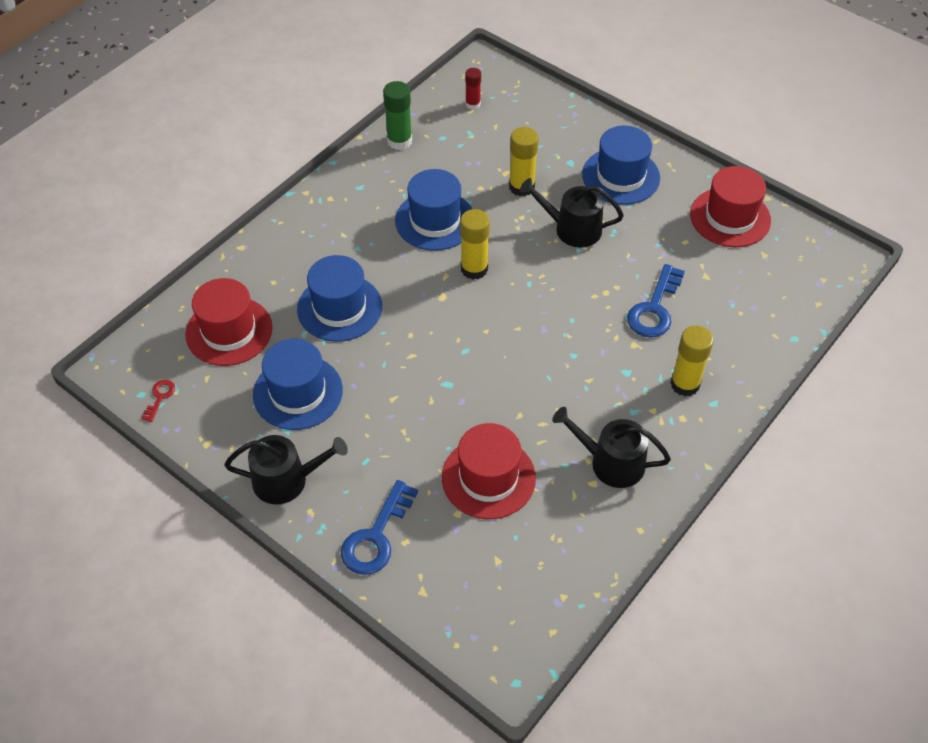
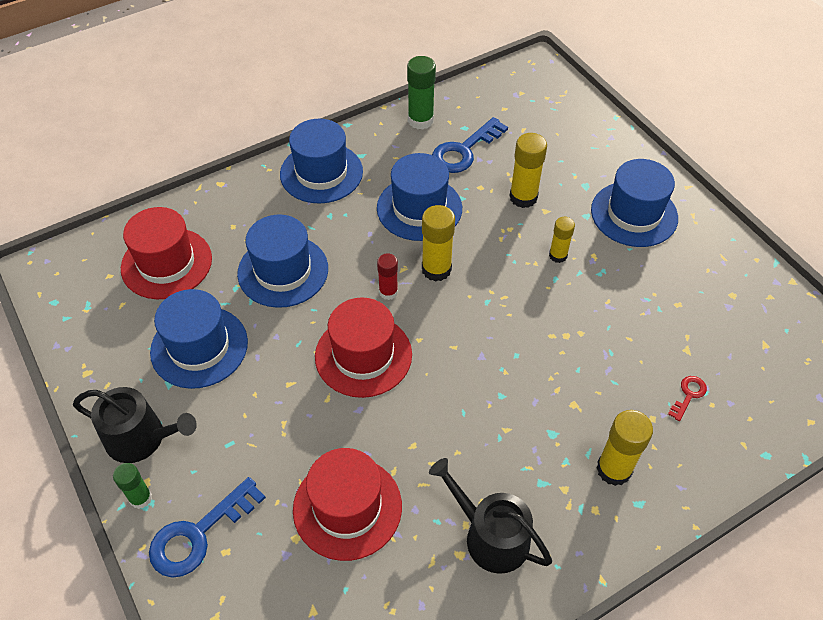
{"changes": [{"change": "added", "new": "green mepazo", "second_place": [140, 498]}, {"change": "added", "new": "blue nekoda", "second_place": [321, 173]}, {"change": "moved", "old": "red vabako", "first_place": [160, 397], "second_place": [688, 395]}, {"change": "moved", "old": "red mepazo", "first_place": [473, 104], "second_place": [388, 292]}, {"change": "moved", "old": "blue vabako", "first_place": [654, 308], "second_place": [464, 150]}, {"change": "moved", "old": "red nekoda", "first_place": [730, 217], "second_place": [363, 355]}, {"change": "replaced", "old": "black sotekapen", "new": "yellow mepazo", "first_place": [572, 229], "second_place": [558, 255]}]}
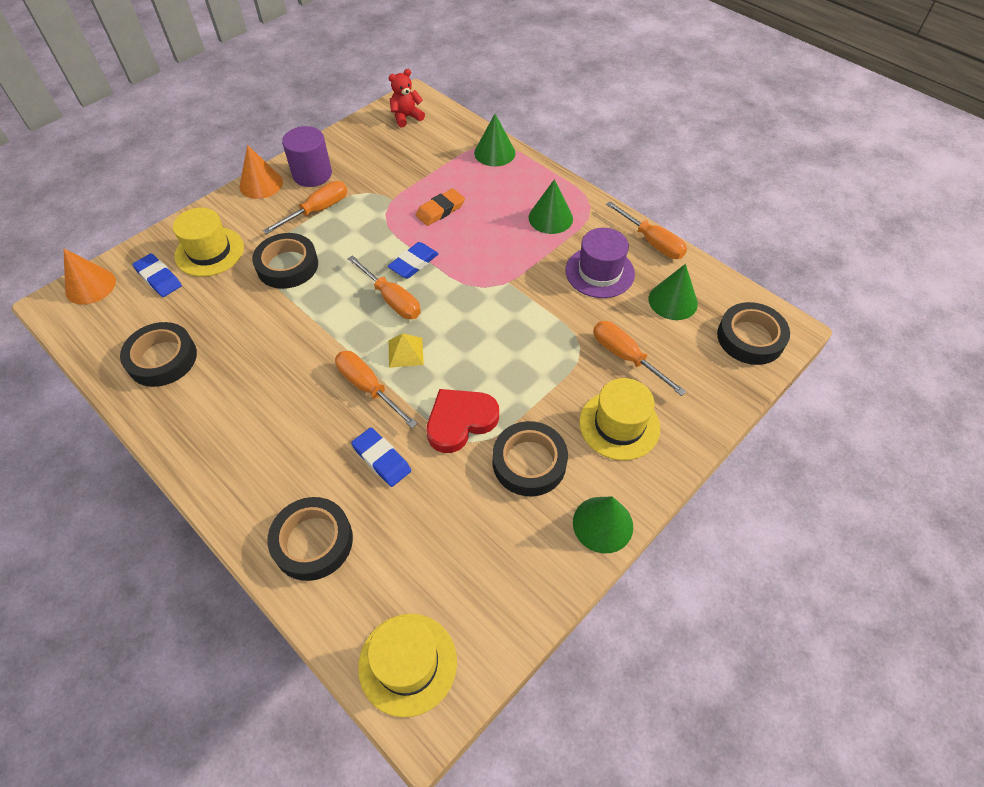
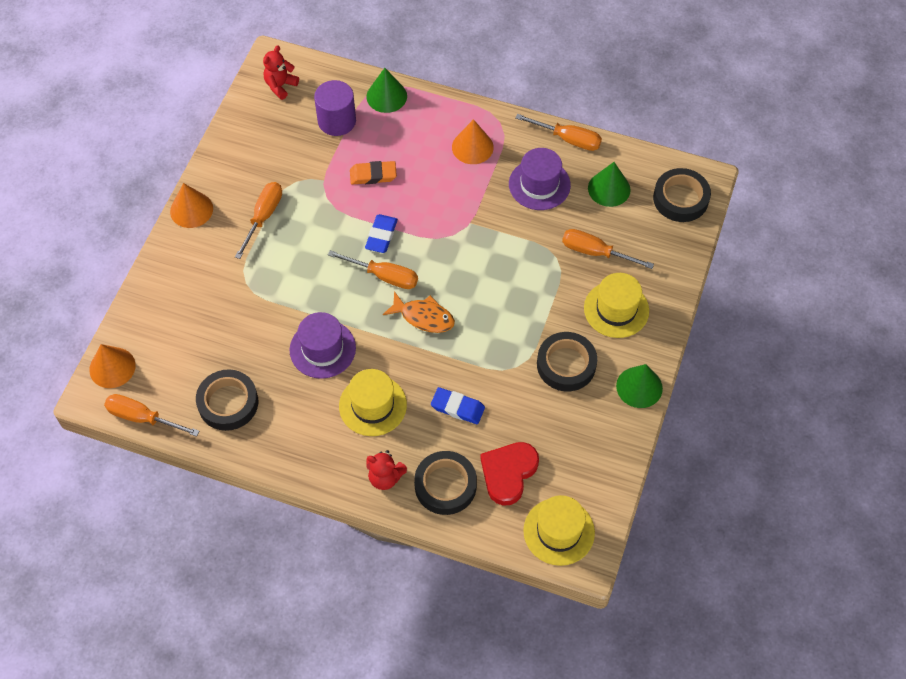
{"changes": [{"change": "removed", "old": "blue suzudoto", "first_place": [158, 278]}, {"change": "removed", "old": "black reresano", "first_place": [287, 265]}, {"change": "added", "new": "purple nekoda", "second_place": [322, 349]}, {"change": "added", "new": "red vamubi", "second_place": [385, 477]}, {"change": "moved", "old": "yellow nekoda", "first_place": [209, 252], "second_place": [373, 405]}, {"change": "moved", "old": "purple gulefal", "first_place": [312, 174], "second_place": [337, 121]}, {"change": "moved", "old": "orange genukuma", "first_place": [368, 387], "second_place": [142, 417]}, {"change": "moved", "old": "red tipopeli", "first_place": [460, 421], "second_place": [508, 473]}, {"change": "replaced", "old": "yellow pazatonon", "new": "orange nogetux", "first_place": [405, 352], "second_place": [423, 317]}, {"change": "recoloured", "old": "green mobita", "new": "orange mobita", "first_place": [550, 218], "second_place": [472, 147]}, {"change": "turned", "old": "orange suzudoto", "first_place": [440, 210], "second_place": [373, 175], "degrees": 60}]}
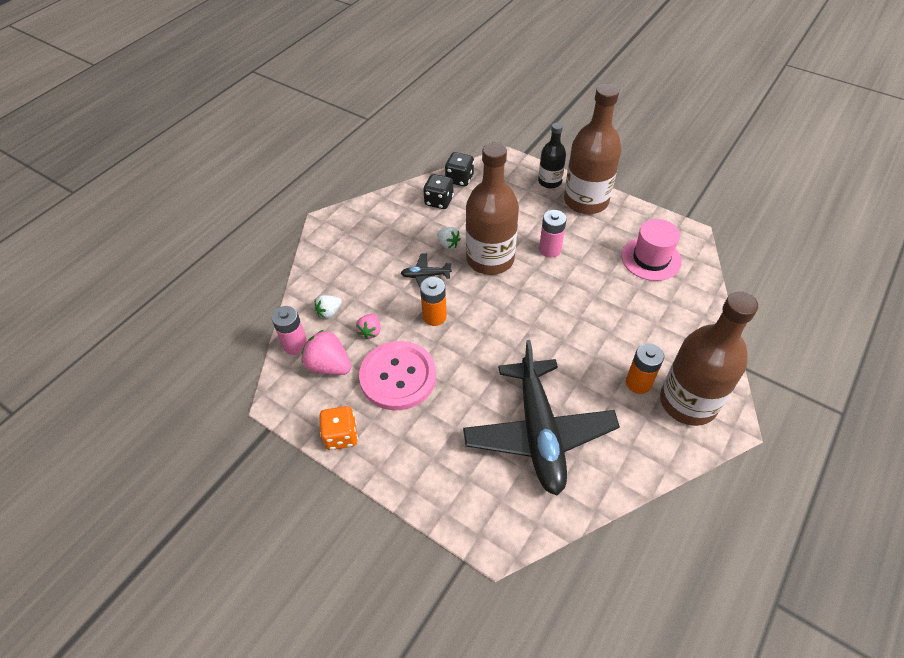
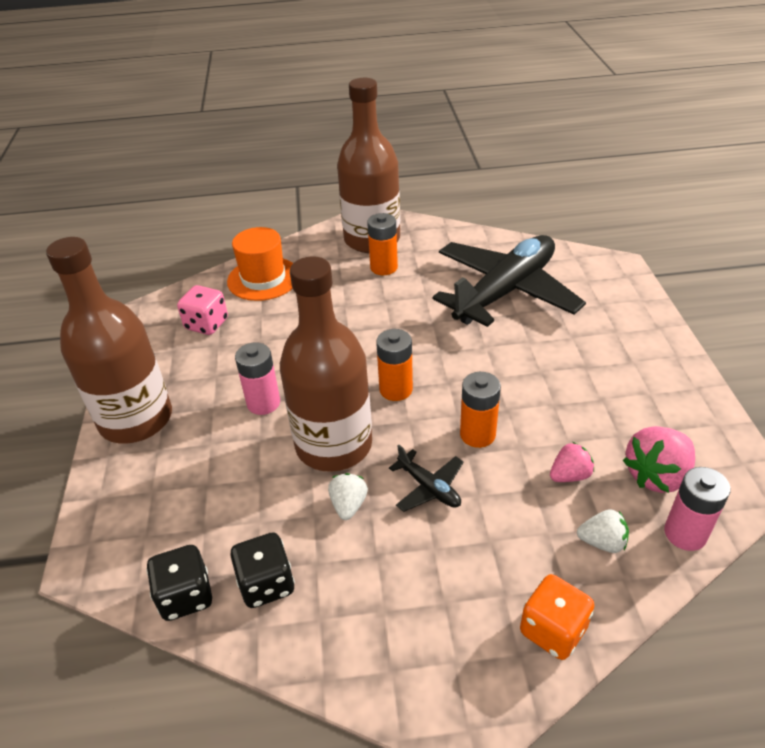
{"changes": [{"change": "removed", "old": "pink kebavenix", "first_place": [398, 377]}, {"change": "removed", "old": "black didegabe", "first_place": [550, 181]}, {"change": "added", "new": "orange nekoda", "second_place": [263, 278]}, {"change": "added", "new": "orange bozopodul", "second_place": [396, 389]}, {"change": "moved", "old": "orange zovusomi", "first_place": [341, 436], "second_place": [553, 630]}, {"change": "replaced", "old": "pink nekoda", "new": "pink zovusomi", "first_place": [651, 259], "second_place": [206, 324]}, {"change": "turned", "old": "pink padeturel", "first_place": [329, 365], "second_place": [656, 475], "degrees": 60}]}
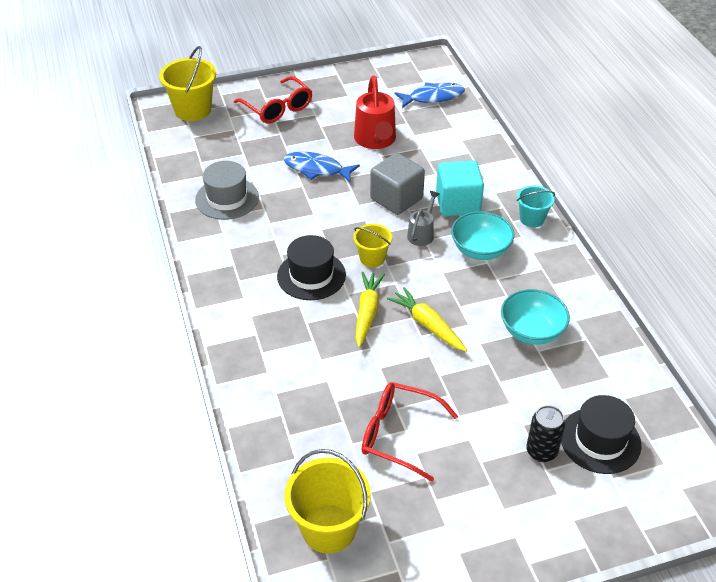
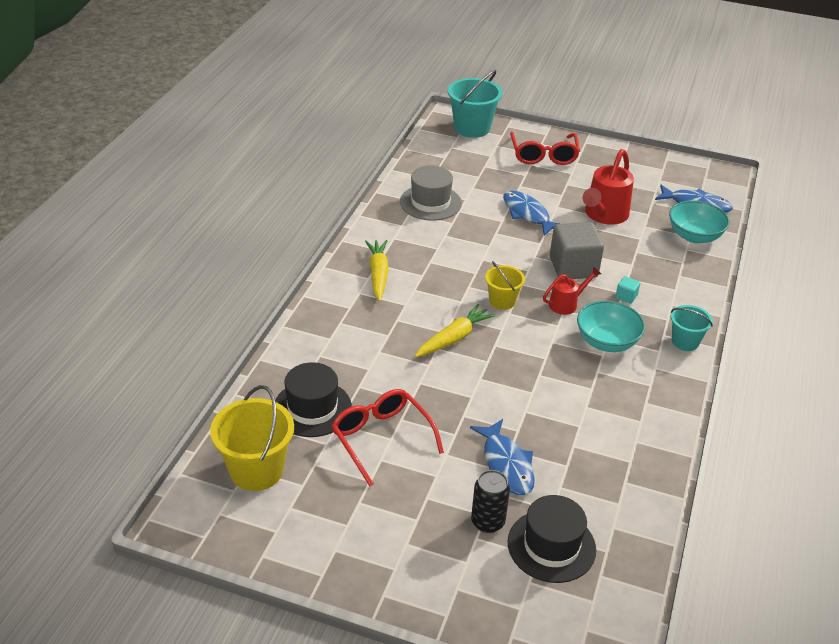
{"changes": [{"change": "added", "new": "blue nogetux", "second_place": [506, 464]}, {"change": "moved", "old": "black nekoda", "first_place": [311, 275], "second_place": [312, 408]}, {"change": "moved", "old": "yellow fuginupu", "first_place": [428, 325], "second_place": [378, 274]}, {"change": "moved", "old": "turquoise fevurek", "first_place": [531, 331], "second_place": [694, 236]}, {"change": "recoloured", "old": "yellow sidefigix", "new": "turquoise sidefigix", "first_place": [193, 110], "second_place": [472, 128]}, {"change": "recoloured", "old": "grey sotekapen", "new": "red sotekapen", "first_place": [422, 233], "second_place": [567, 304]}, {"change": "resized", "old": "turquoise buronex", "first_place": [458, 203], "second_place": [626, 297], "factor": 0.42}]}
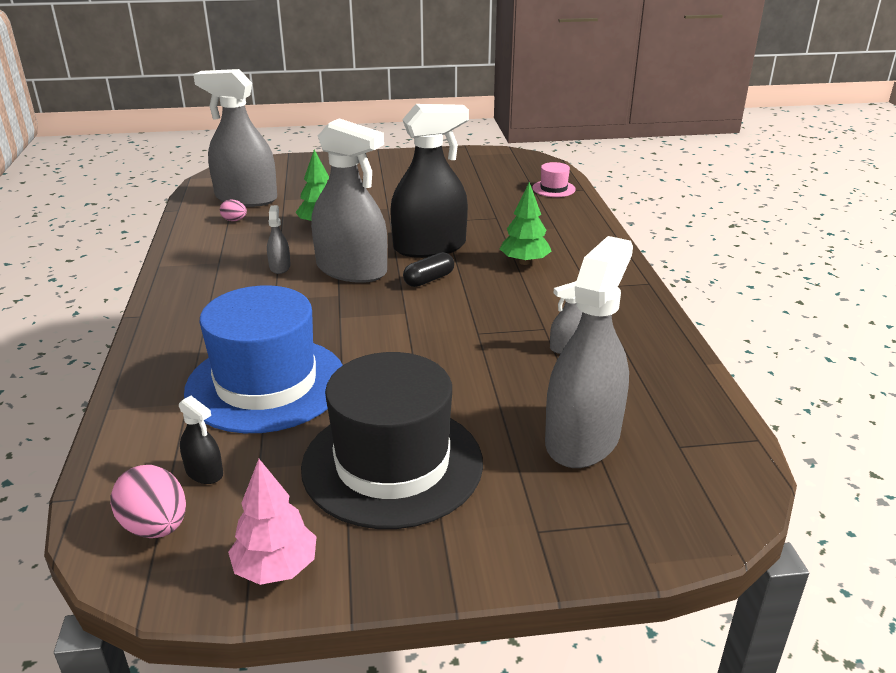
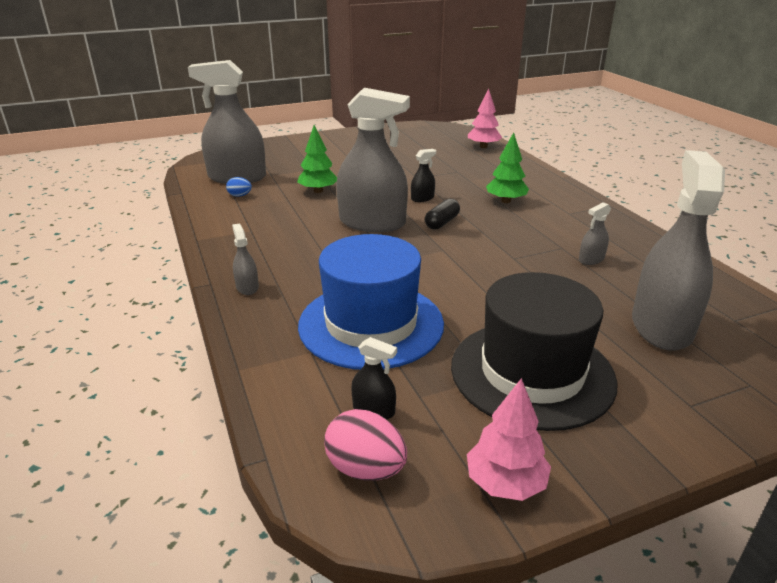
{"changes": [{"change": "moved", "old": "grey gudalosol", "first_place": [280, 267], "second_place": [247, 287]}, {"change": "replaced", "old": "pink nekoda", "new": "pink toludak", "first_place": [553, 189], "second_place": [483, 146]}, {"change": "recoloured", "old": "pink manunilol", "new": "blue manunilol", "first_place": [234, 220], "second_place": [240, 195]}, {"change": "resized", "old": "black gudalosol", "first_place": [429, 247], "second_place": [422, 198], "factor": 0.42}]}
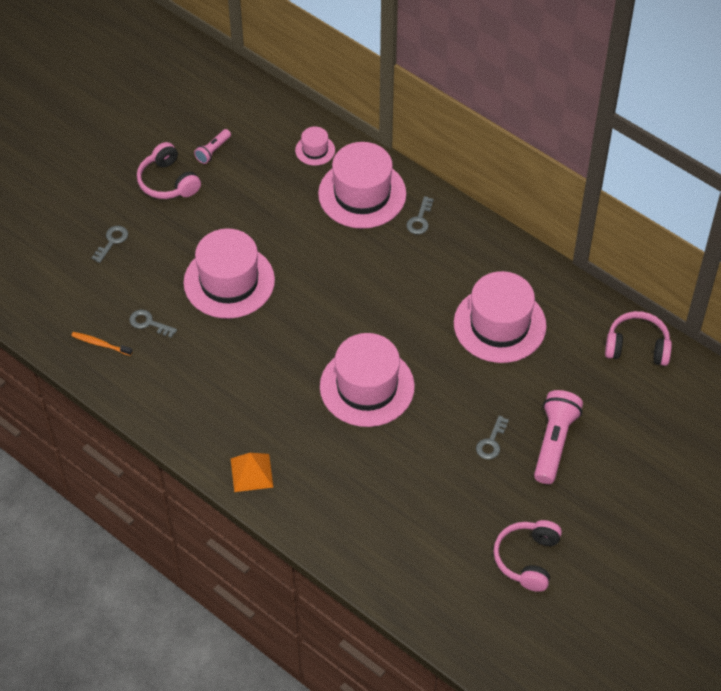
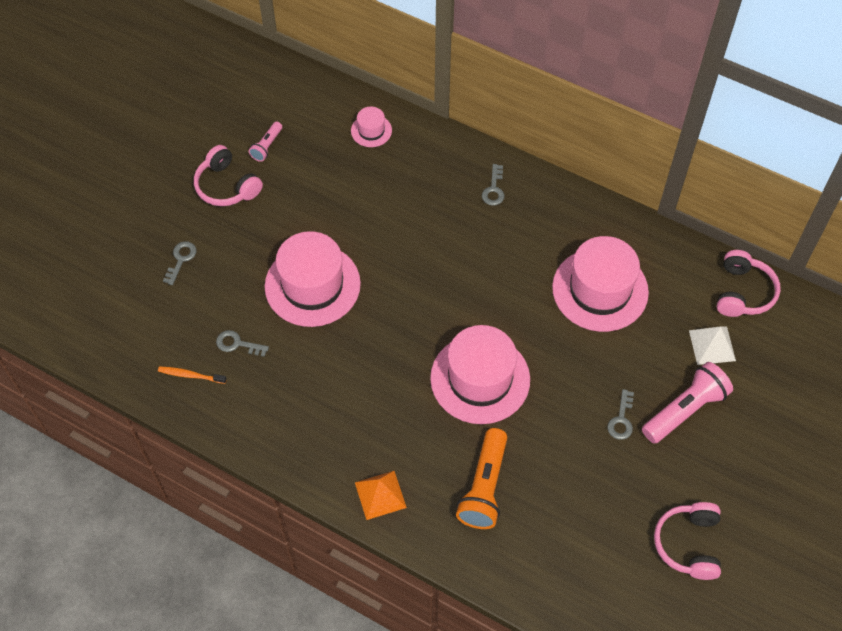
{"changes": [{"change": "removed", "old": "pink nekoda", "first_place": [362, 194]}, {"change": "added", "new": "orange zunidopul", "second_place": [484, 487]}, {"change": "added", "new": "white pazatonon", "second_place": [712, 345]}, {"change": "turned", "old": "pink zunidopul", "first_place": [554, 442], "second_place": [685, 409], "degrees": 45}, {"change": "turned", "old": "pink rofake", "first_place": [637, 347], "second_place": [743, 292], "degrees": 105}]}
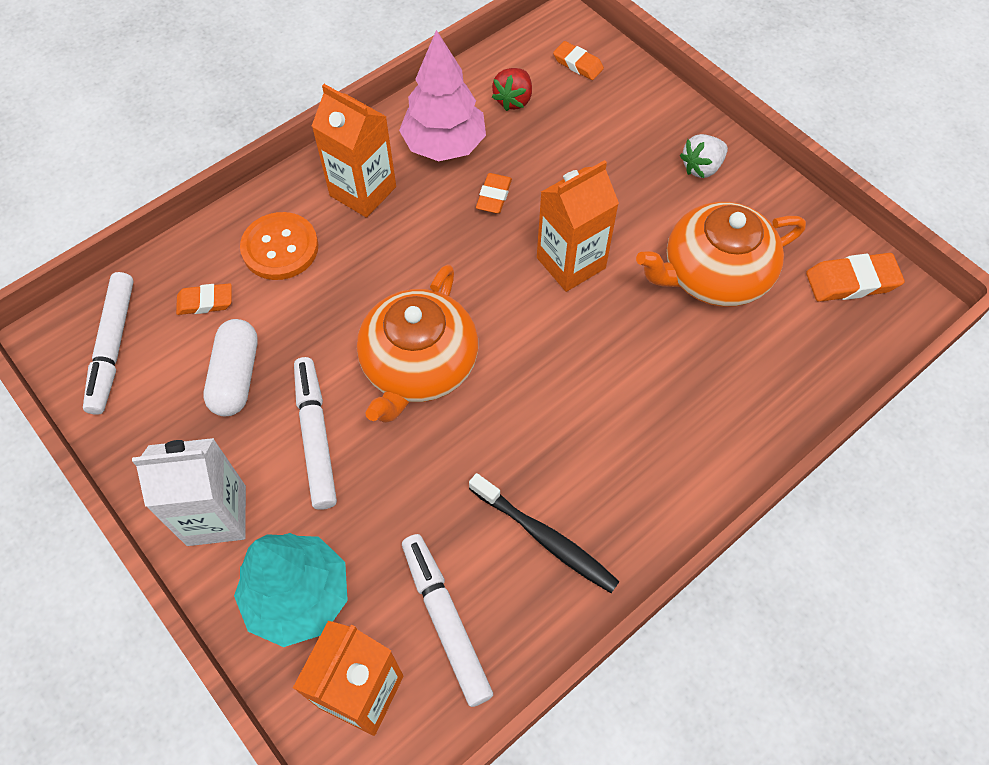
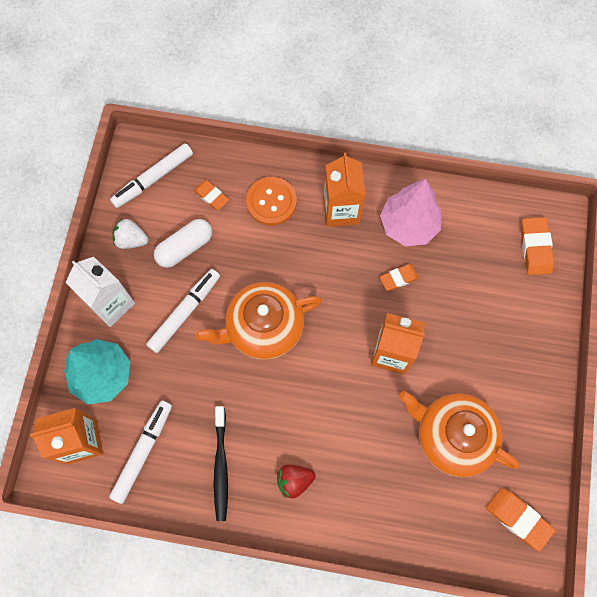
{"changes": [{"change": "moved", "old": "red padeturel", "first_place": [513, 100], "second_place": [294, 481]}, {"change": "moved", "old": "white padeturel", "first_place": [701, 167], "second_place": [131, 240]}, {"change": "resized", "old": "orange suzudoto", "first_place": [578, 64], "second_place": [535, 248], "factor": 1.52}]}
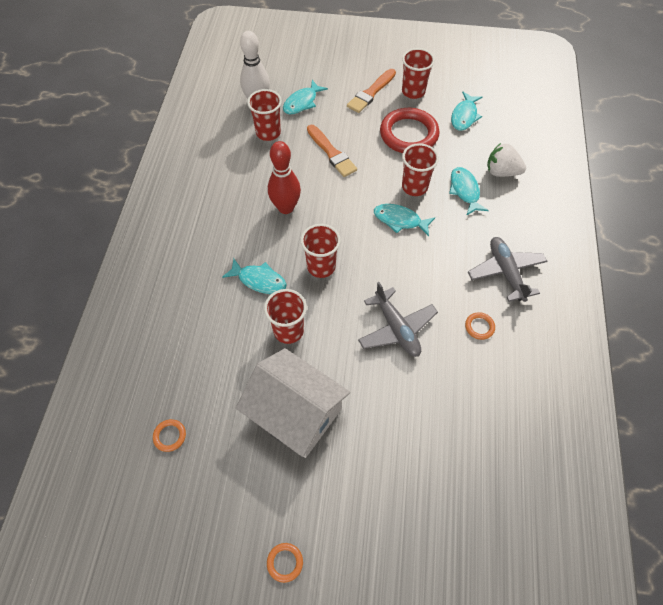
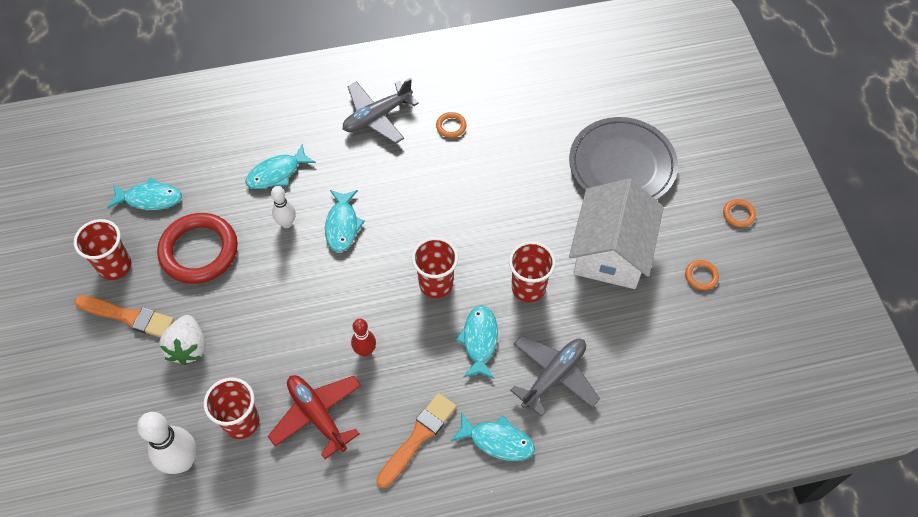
{"changes": [{"change": "added", "new": "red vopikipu", "second_place": [317, 415]}, {"change": "added", "new": "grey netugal", "second_place": [622, 165]}, {"change": "moved", "old": "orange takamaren", "first_place": [170, 436], "second_place": [701, 276]}, {"change": "moved", "old": "turquoise nogetux", "first_place": [302, 102], "second_place": [497, 441]}, {"change": "moved", "old": "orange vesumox", "first_place": [331, 153], "second_place": [418, 437]}, {"change": "moved", "old": "grey vopikipu", "first_place": [396, 328], "second_place": [553, 376]}, {"change": "moved", "old": "white padeturel", "first_place": [501, 172], "second_place": [188, 347]}, {"change": "replaced", "old": "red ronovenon", "new": "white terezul", "first_place": [414, 187], "second_place": [287, 223]}, {"change": "resized", "old": "red terezul", "first_place": [286, 208], "second_place": [365, 351], "factor": 0.58}]}
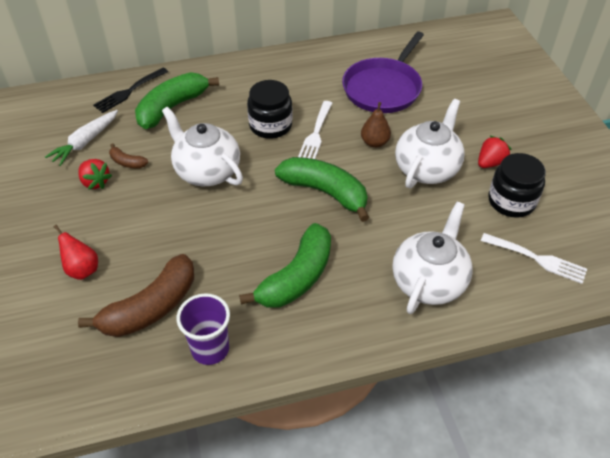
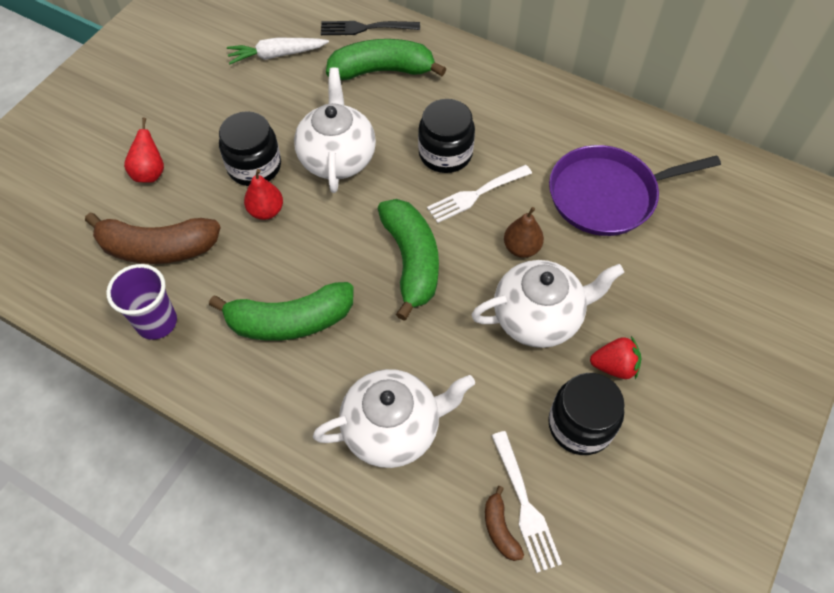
{"changes": [{"change": "removed", "old": "red padeturel", "first_place": [95, 182]}, {"change": "added", "new": "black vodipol", "second_place": [254, 166]}, {"change": "added", "new": "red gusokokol", "second_place": [266, 211]}, {"change": "moved", "old": "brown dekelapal", "first_place": [127, 162], "second_place": [500, 529]}]}
